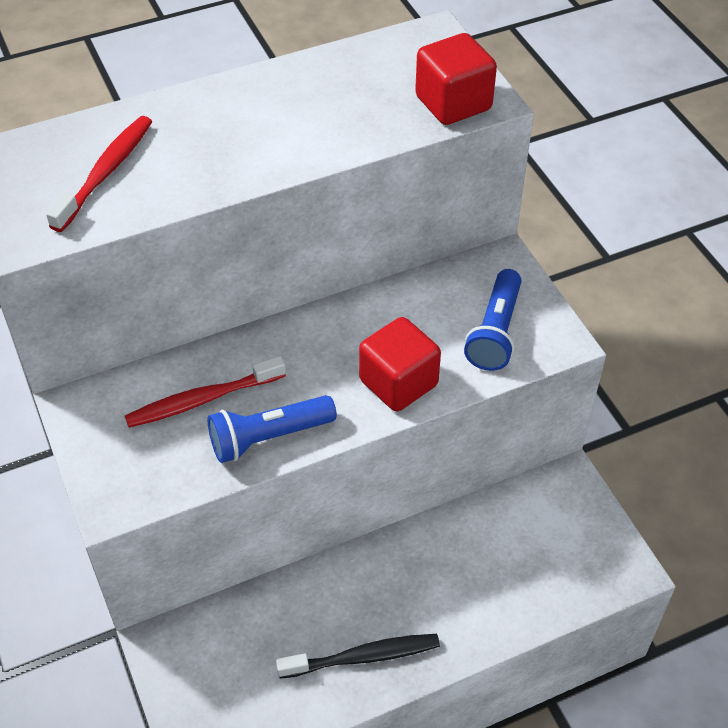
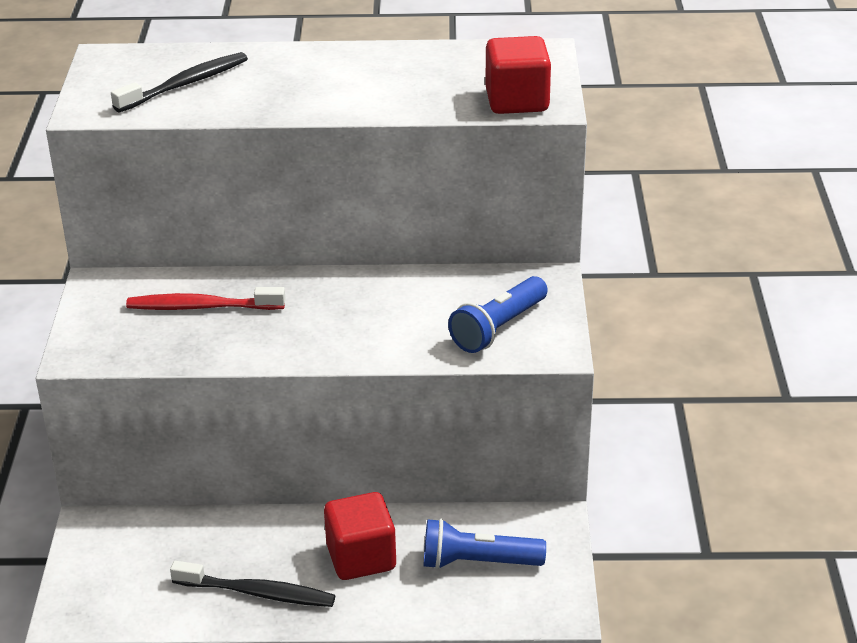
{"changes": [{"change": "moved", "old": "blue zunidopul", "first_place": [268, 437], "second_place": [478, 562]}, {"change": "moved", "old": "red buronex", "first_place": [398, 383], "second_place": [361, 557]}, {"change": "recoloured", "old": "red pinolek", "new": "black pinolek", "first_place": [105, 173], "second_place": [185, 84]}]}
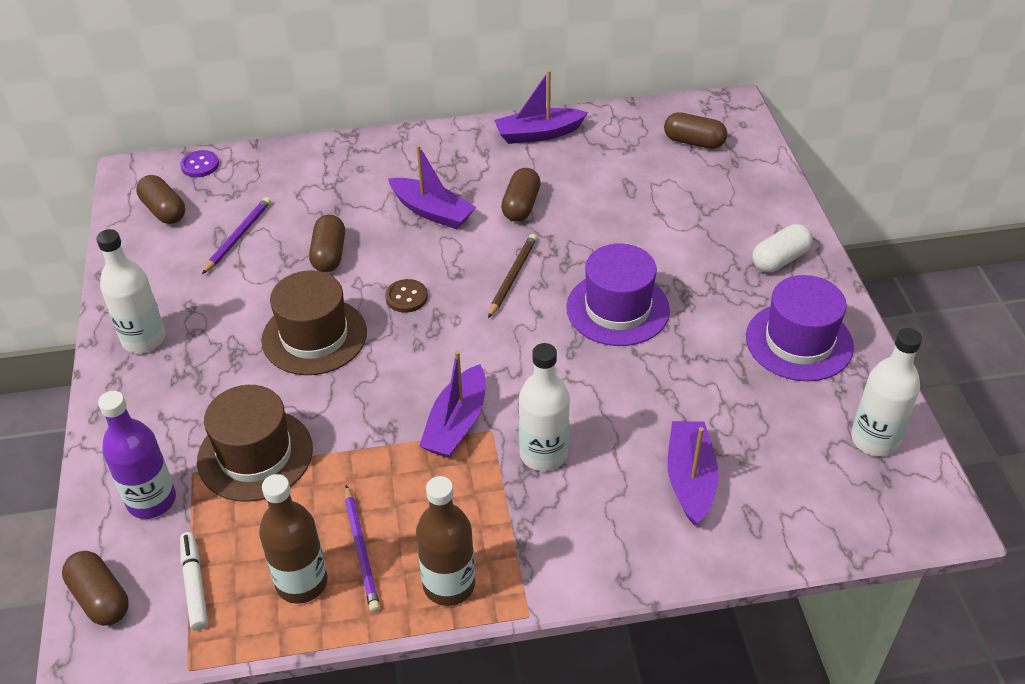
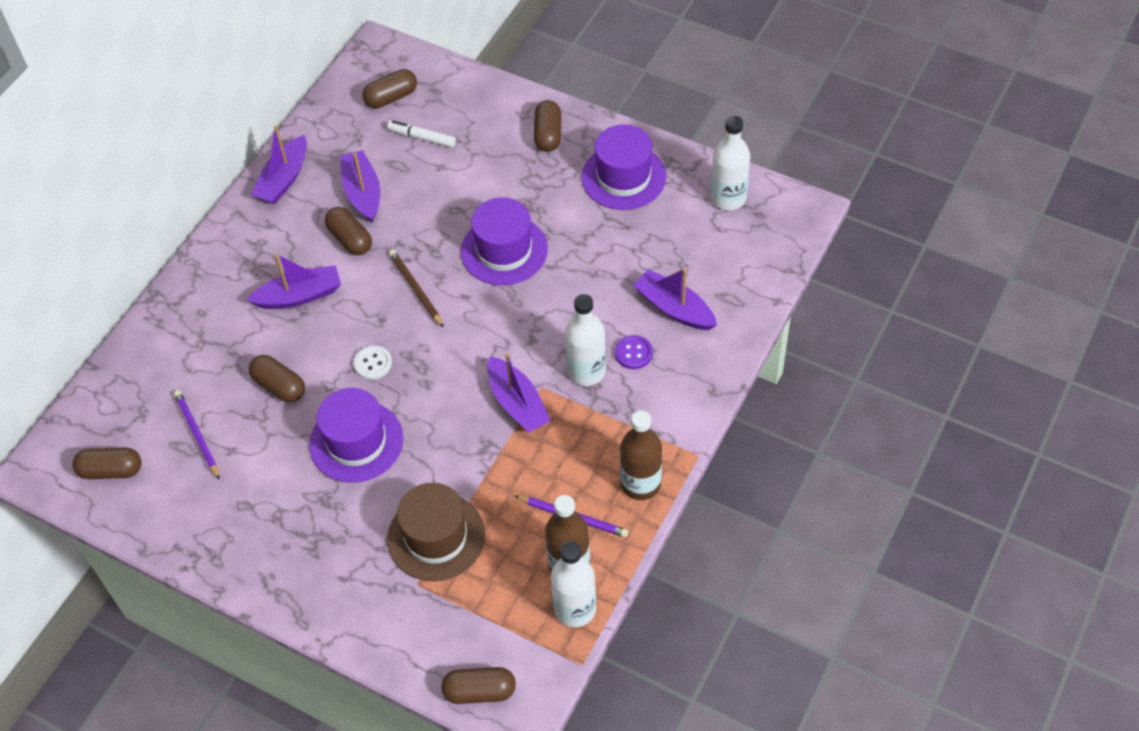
{"changes": [{"change": "removed", "old": "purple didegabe", "first_place": [151, 500]}, {"change": "added", "new": "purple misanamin", "second_place": [363, 193]}, {"change": "moved", "old": "white didegabe", "first_place": [144, 339], "second_place": [575, 609]}, {"change": "moved", "old": "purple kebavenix", "first_place": [200, 165], "second_place": [633, 353]}, {"change": "moved", "old": "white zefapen", "first_place": [194, 585], "second_place": [422, 138]}, {"change": "recoloured", "old": "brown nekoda", "new": "purple nekoda", "first_place": [314, 336], "second_place": [356, 441]}, {"change": "recoloured", "old": "brown kebavenix", "new": "white kebavenix", "first_place": [406, 297], "second_place": [373, 363]}, {"change": "recoloured", "old": "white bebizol", "new": "brown bebizol", "first_place": [780, 260], "second_place": [548, 134]}]}
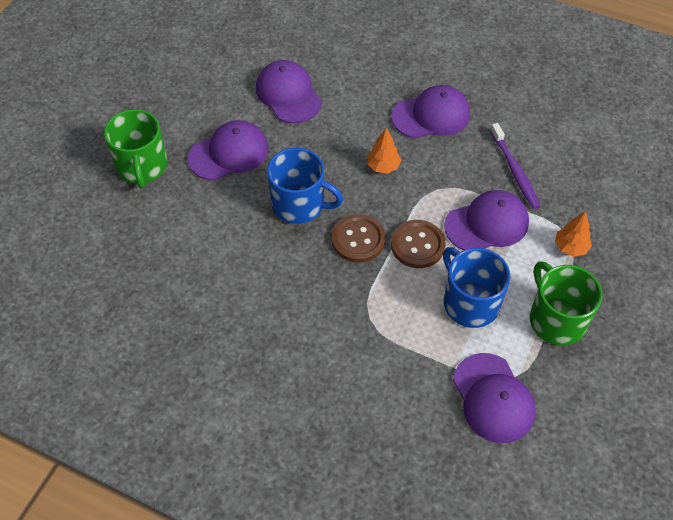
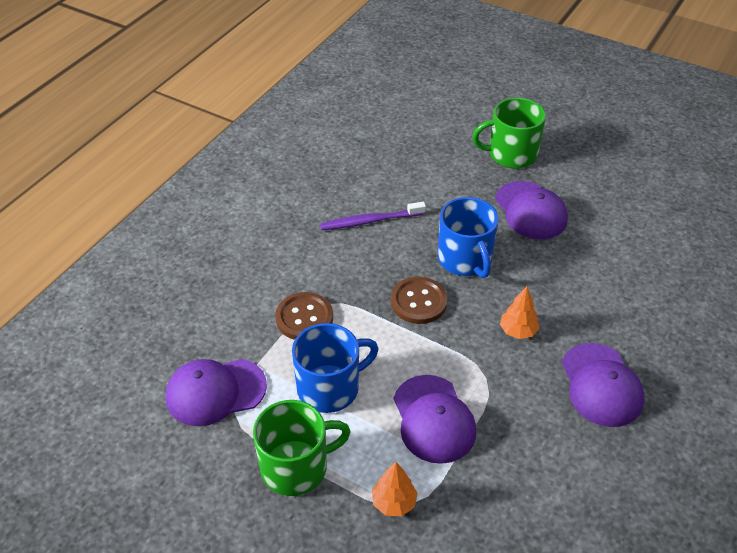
{"changes": [{"change": "removed", "old": "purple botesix", "first_place": [288, 94]}, {"change": "moved", "old": "brown kebavenix", "first_place": [417, 245], "second_place": [304, 318]}, {"change": "moved", "old": "purple pinolek", "first_place": [515, 171], "second_place": [370, 221]}, {"change": "turned", "old": "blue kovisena", "first_place": [299, 204], "second_place": [465, 259], "degrees": -45}]}
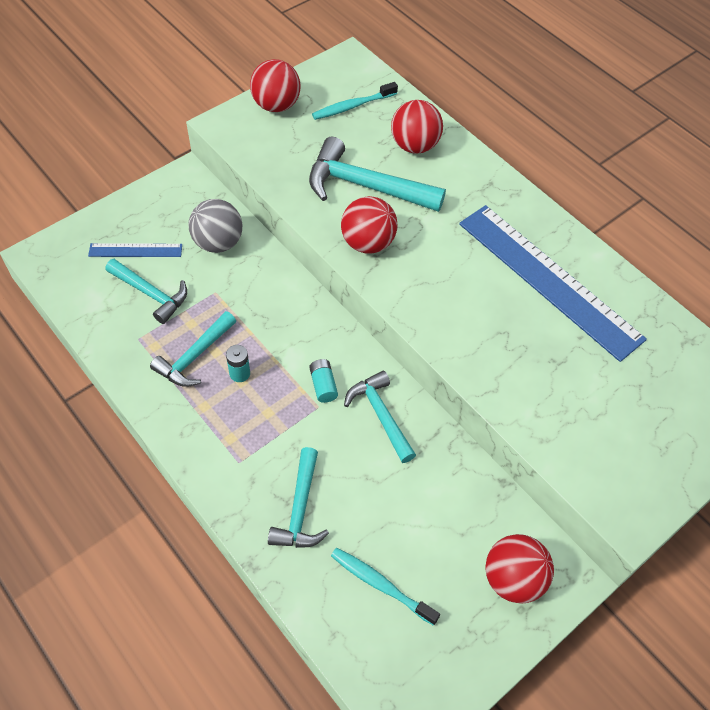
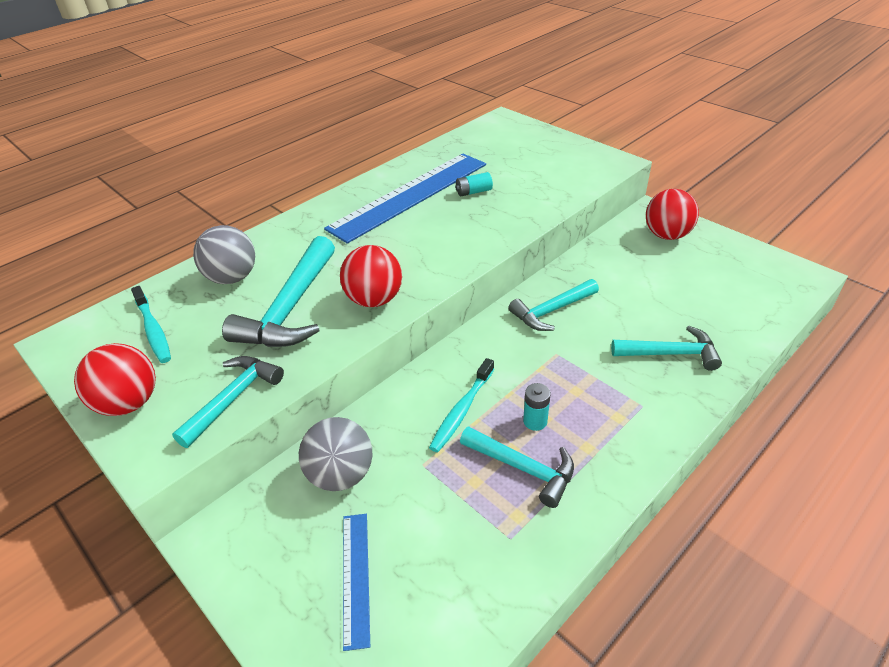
{"changes": [{"change": "moved", "old": "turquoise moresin", "first_place": [151, 294], "second_place": [233, 398]}, {"change": "moved", "old": "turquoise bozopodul", "first_place": [323, 385], "second_place": [473, 192]}, {"change": "moved", "old": "turquoise pinolek", "first_place": [381, 585], "second_place": [462, 410]}, {"change": "recoloured", "old": "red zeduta", "new": "grey zeduta", "first_place": [414, 146], "second_place": [232, 278]}]}
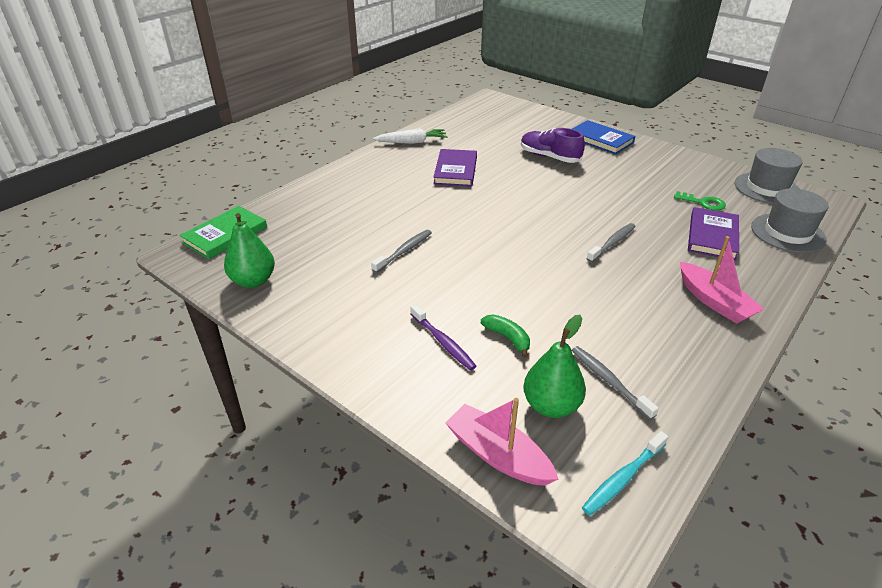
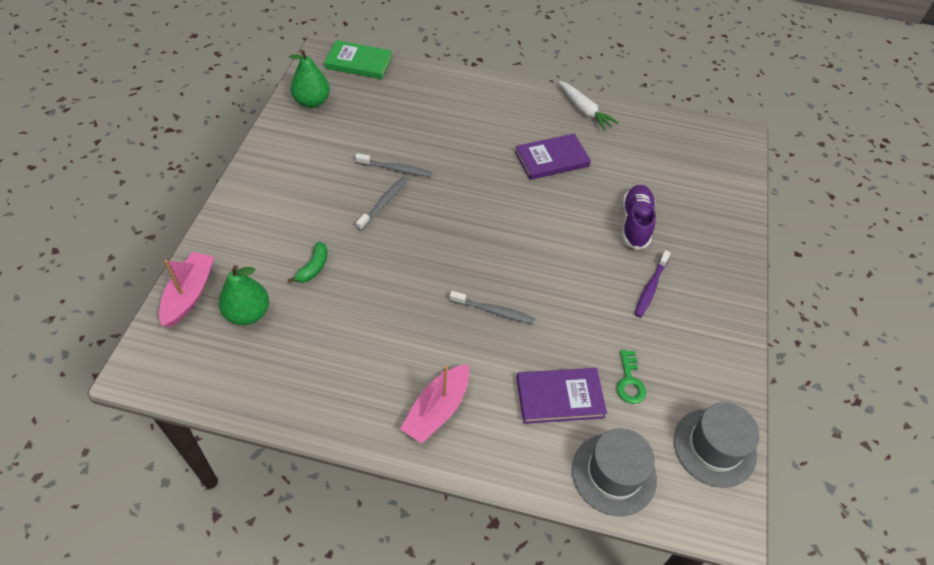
{"changes": [{"change": "removed", "old": "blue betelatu", "first_place": [600, 140]}, {"change": "removed", "old": "turquoise pinolek", "first_place": [623, 478]}, {"change": "moved", "old": "purple pinolek", "first_place": [443, 342], "second_place": [650, 288]}, {"change": "moved", "old": "grey pinolek", "first_place": [609, 381], "second_place": [383, 203]}]}
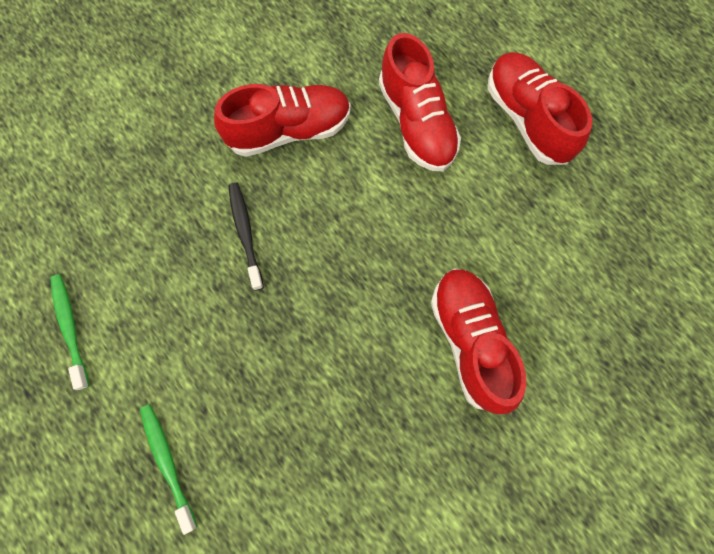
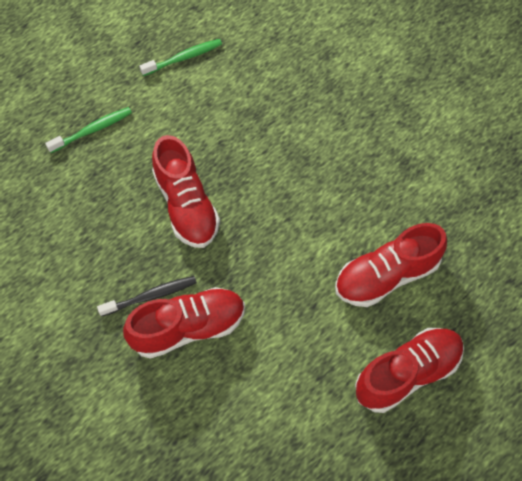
{"changes": [{"change": "moved", "old": "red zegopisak", "first_place": [289, 130], "second_place": [186, 205]}, {"change": "moved", "old": "black pinolek", "first_place": [245, 233], "second_place": [150, 296]}]}
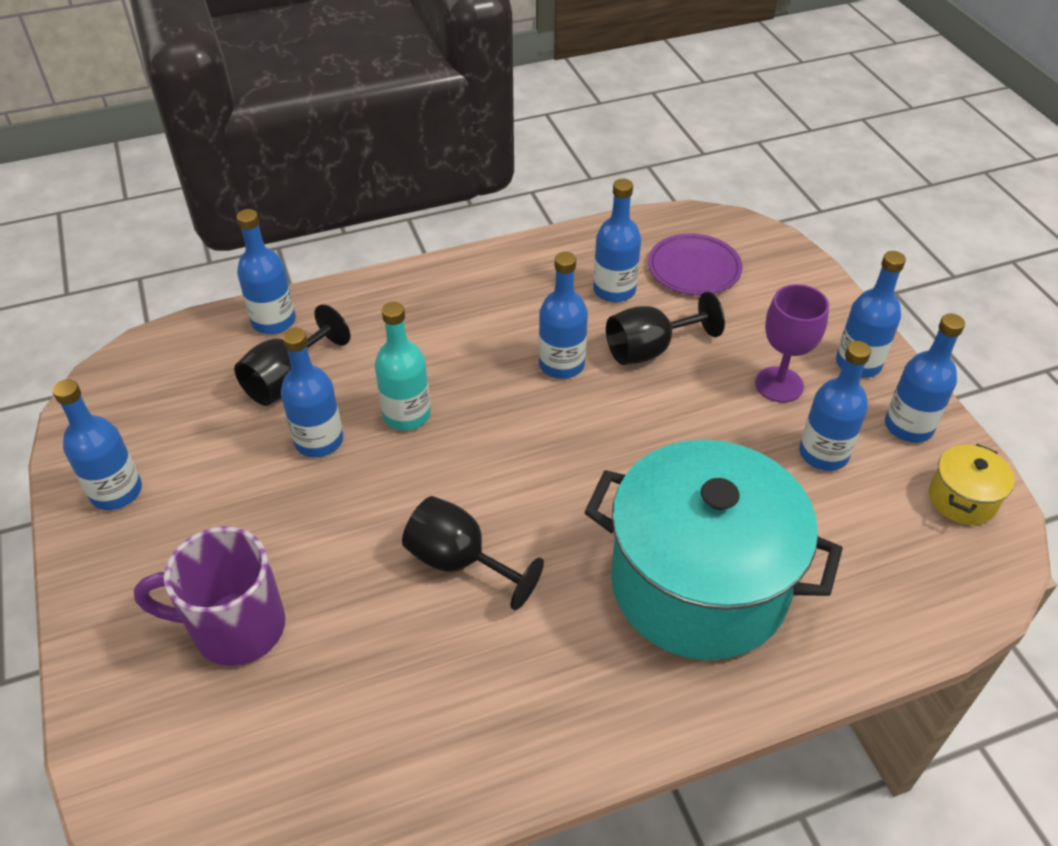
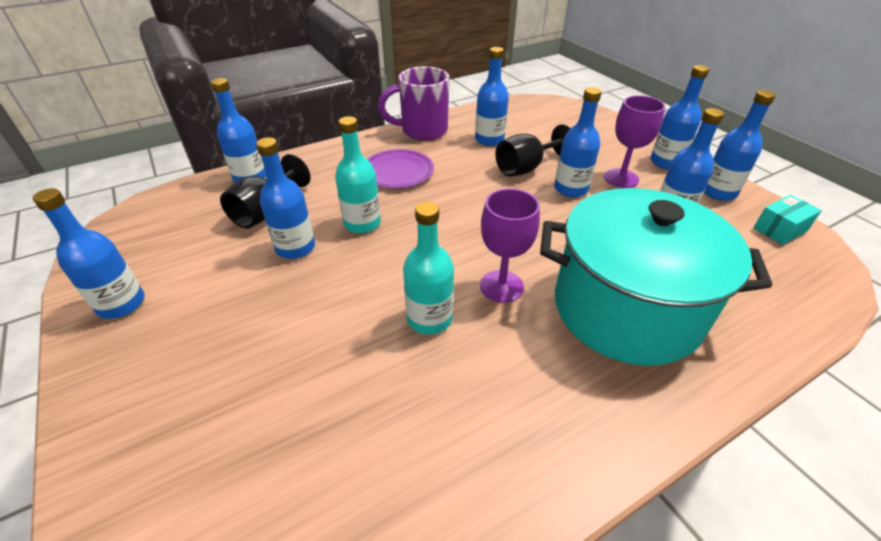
{"changes": [{"change": "added", "new": "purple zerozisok", "second_place": [501, 286]}, {"change": "moved", "old": "purple kovisena", "first_place": [235, 628], "second_place": [422, 131]}, {"change": "moved", "old": "blue didegabe", "first_place": [561, 364], "second_place": [570, 189]}, {"change": "moved", "old": "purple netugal", "first_place": [694, 268], "second_place": [398, 172]}, {"change": "replaced", "old": "black zerozisok", "new": "turquoise didegabe", "first_place": [459, 562], "second_place": [429, 318]}, {"change": "replaced", "old": "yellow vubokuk", "new": "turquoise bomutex", "first_place": [962, 499], "second_place": [779, 229]}]}
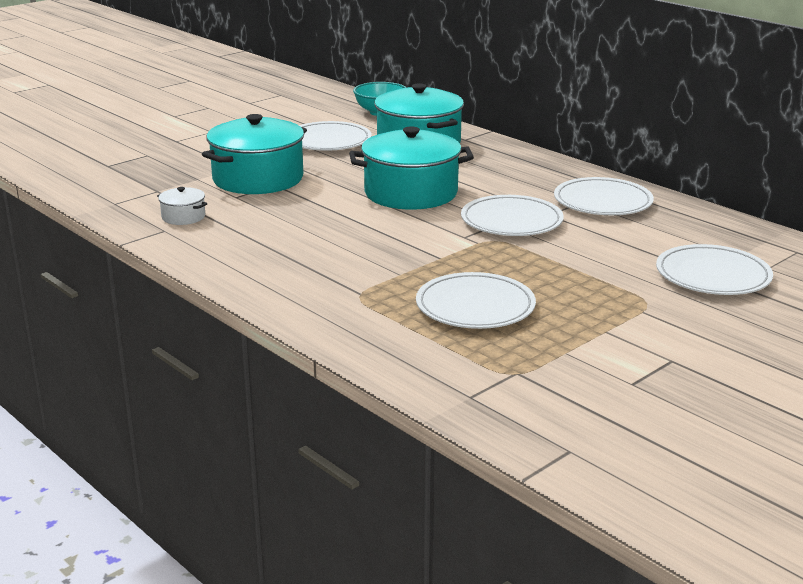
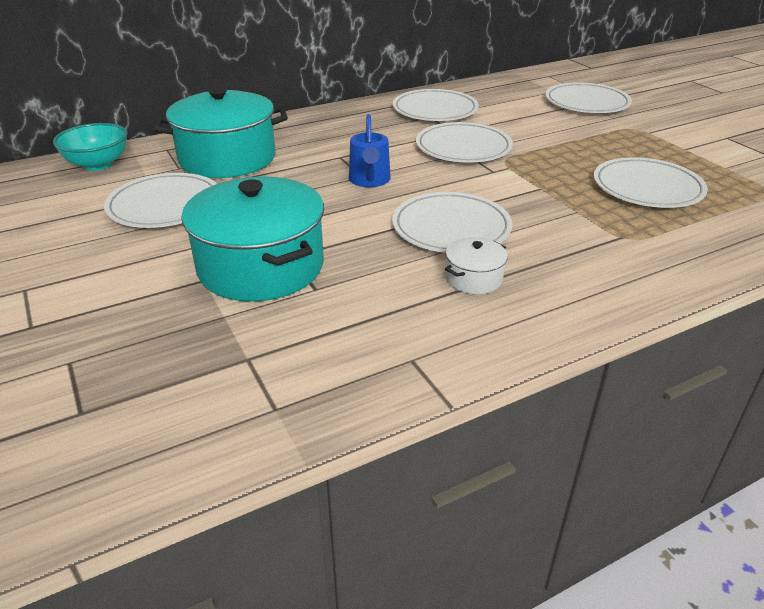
{"changes": [{"change": "added", "new": "white netugal", "second_place": [451, 228]}, {"change": "moved", "old": "white vubokuk", "first_place": [183, 217], "second_place": [474, 278]}, {"change": "replaced", "old": "turquoise vubokuk", "new": "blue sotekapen", "first_place": [411, 193], "second_place": [369, 180]}]}
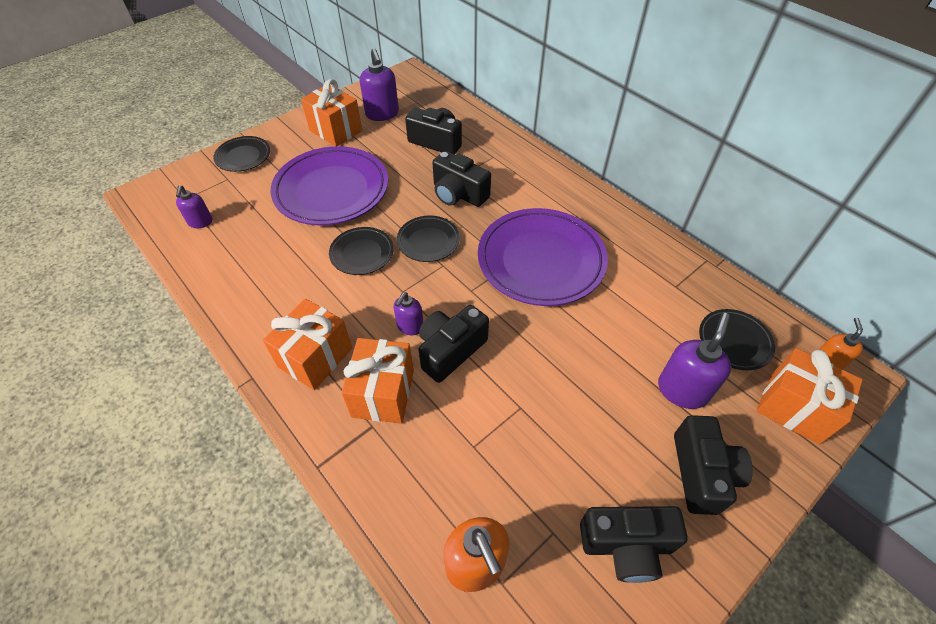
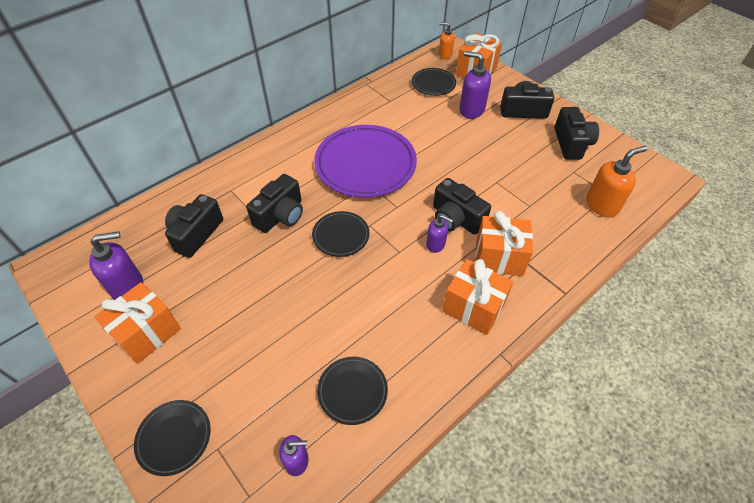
{"changes": [{"change": "removed", "old": "purple netugal", "first_place": [331, 190]}, {"change": "moved", "old": "black netugal", "first_place": [362, 253], "second_place": [352, 391]}]}
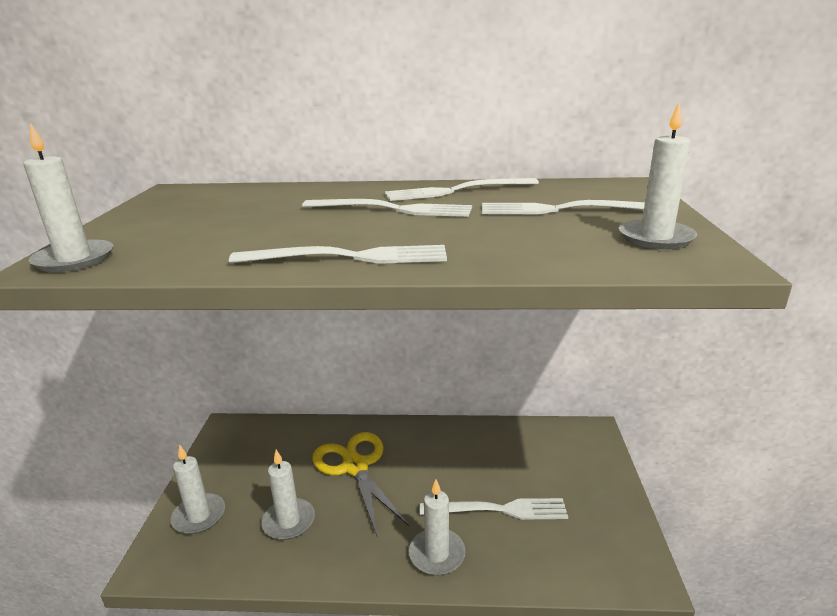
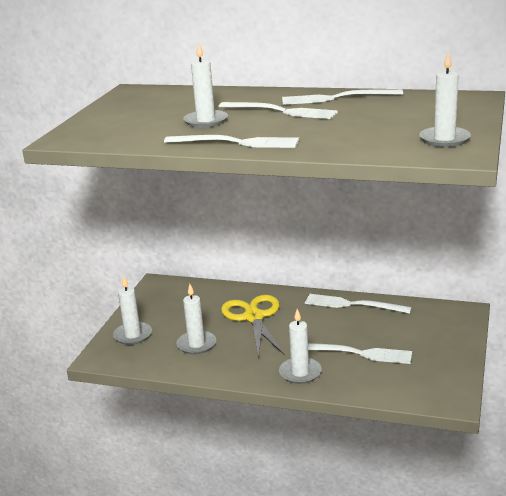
{"changes": [{"change": "moved", "old": "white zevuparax", "first_place": [74, 259], "second_place": [206, 121]}, {"change": "moved", "old": "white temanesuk", "first_place": [562, 210], "second_place": [353, 305]}]}
